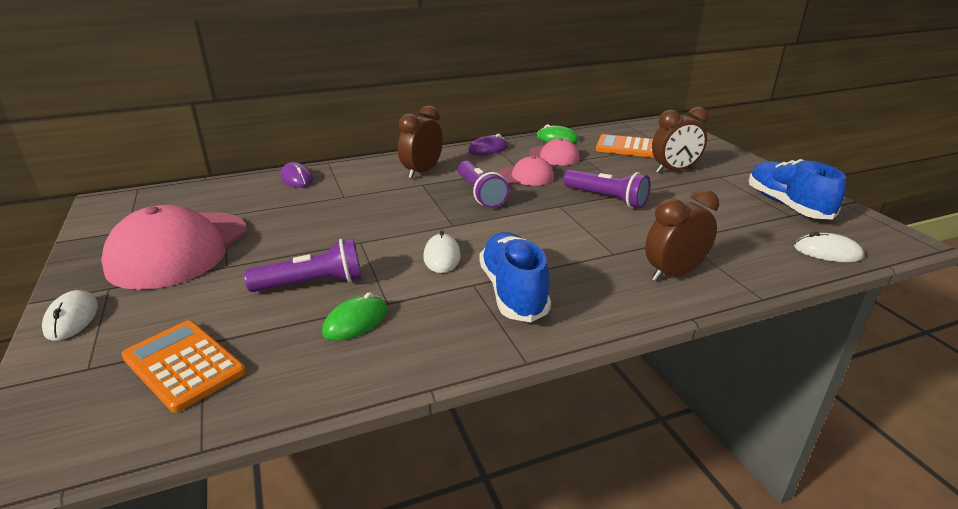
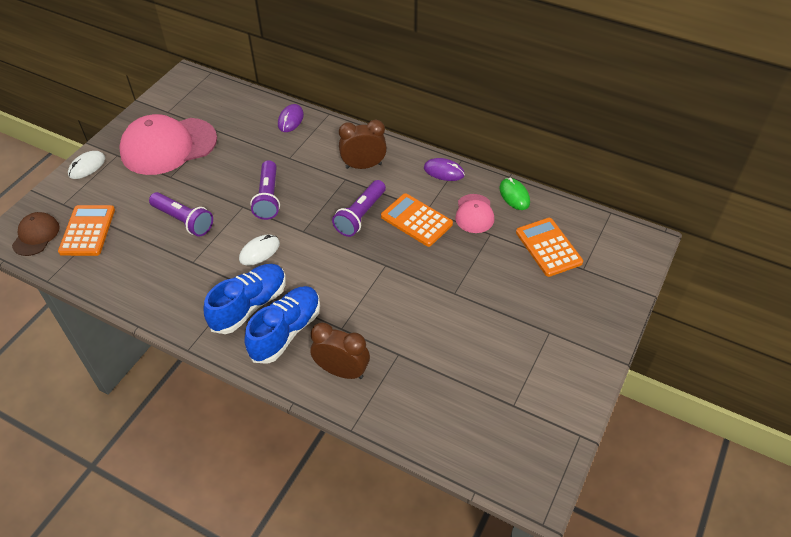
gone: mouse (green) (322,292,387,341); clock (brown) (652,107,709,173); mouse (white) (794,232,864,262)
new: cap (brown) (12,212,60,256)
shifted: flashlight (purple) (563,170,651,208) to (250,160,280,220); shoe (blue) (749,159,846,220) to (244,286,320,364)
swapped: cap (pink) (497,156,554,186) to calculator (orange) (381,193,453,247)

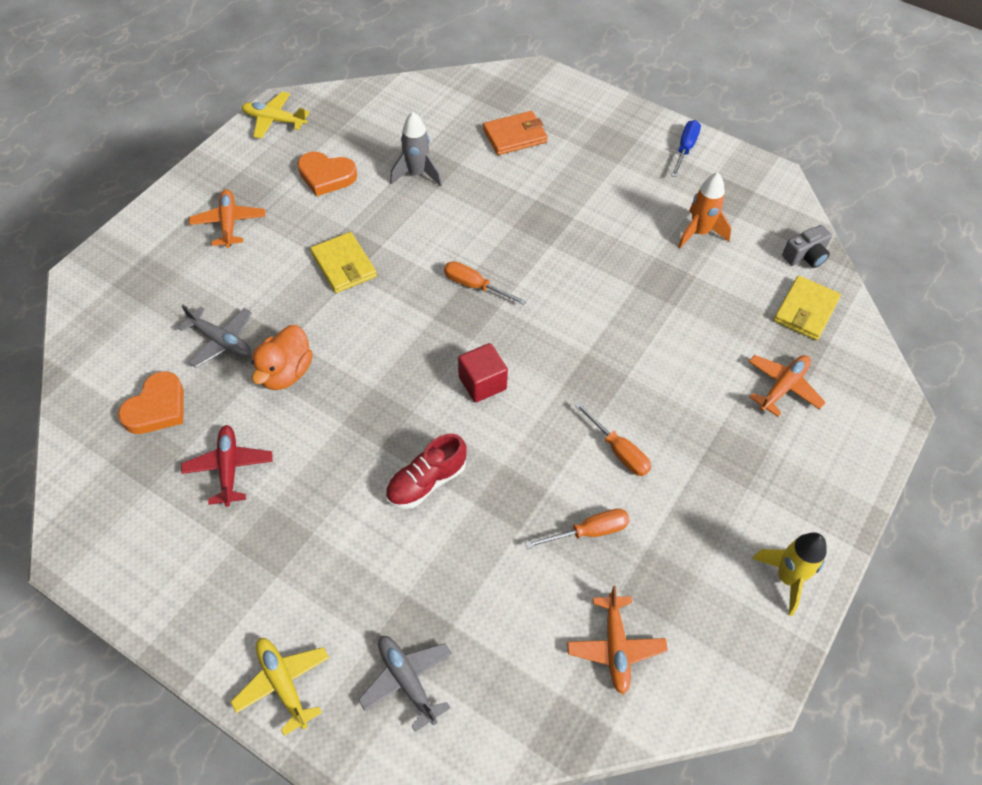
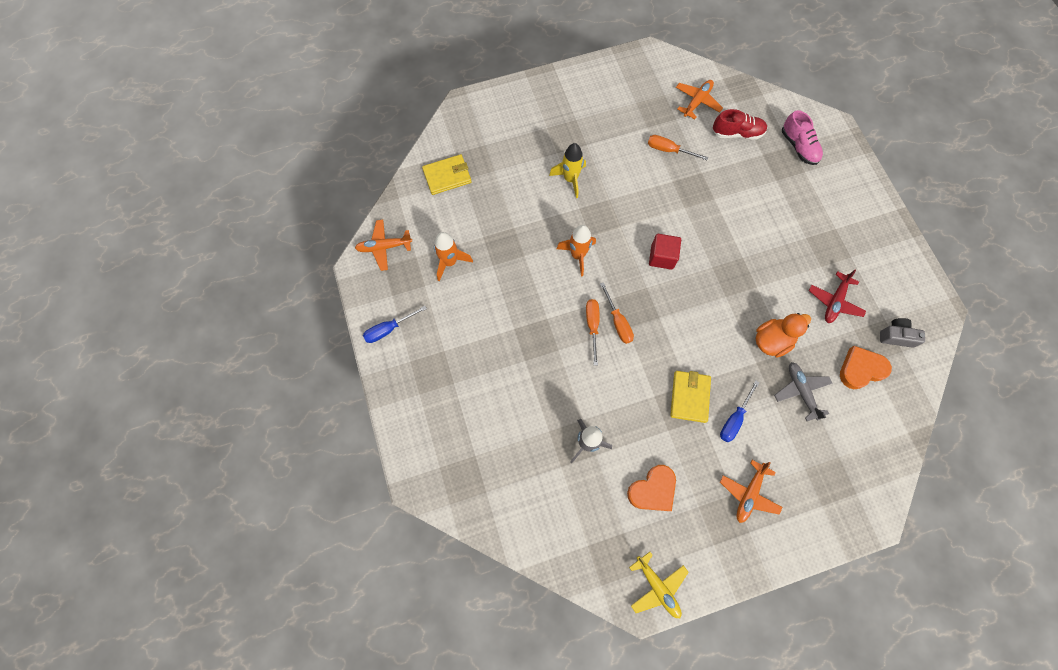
gone: plane (yellow) (231,638,329,736); wallet (orange) (483,111,548,155)
new: rocket (orange) (557,225,596,277); screwdriver (blue) (720,380,760,442)
shifted: shoe (red) (385,434,467,509) to (712,109,767,140); screwdriver (orange) (575,402,651,476) to (586,299,600,366); plane (orange) (749,355,826,417) to (355,220,412,271); rocket (yellow) (752,533,826,616) to (549,143,586,198); camera (grey) (782,225,832,268) to (880,318,925,348)
swapped: plane (grey) (358,636,452,732) to shoe (pink) (782,110,823,165)
rotated: heart (orange) (298,152,357,196) = (627,465,676,511) 90 degrees clockwise

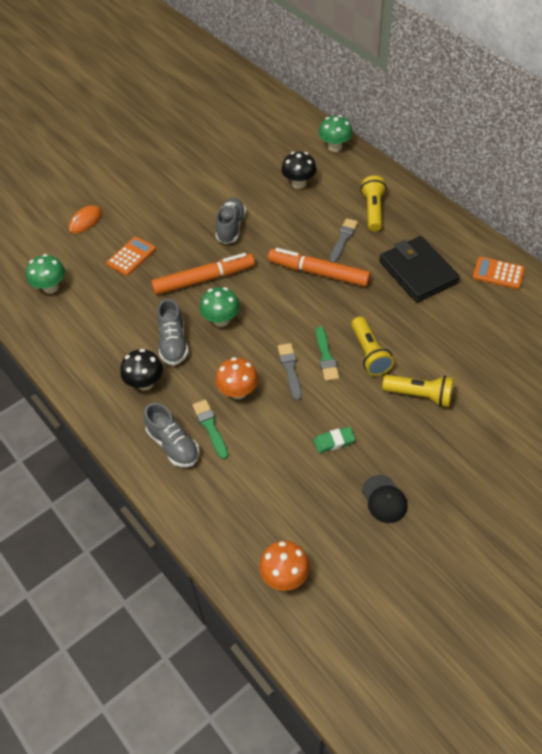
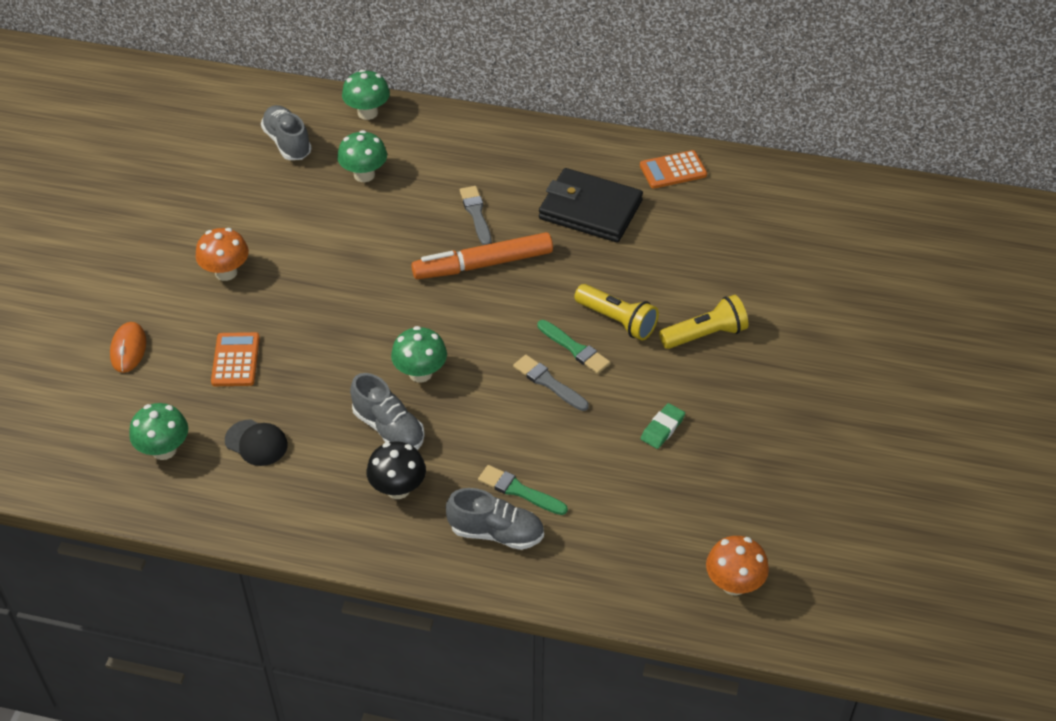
gone: marker (orange) (151,253,255,295); flashlight (yellow) (360,176,387,232)
shifted: shoe (grey) (215,198,246,244) to (261,105,312,160); mushroom (orange) (215,357,258,399) to (196,228,249,281); cap (black) (362,475,408,523) to (225,419,288,466)
repainted: mushroom (black) (281,152,317,189) to mushroom (green) (337,130,387,182)

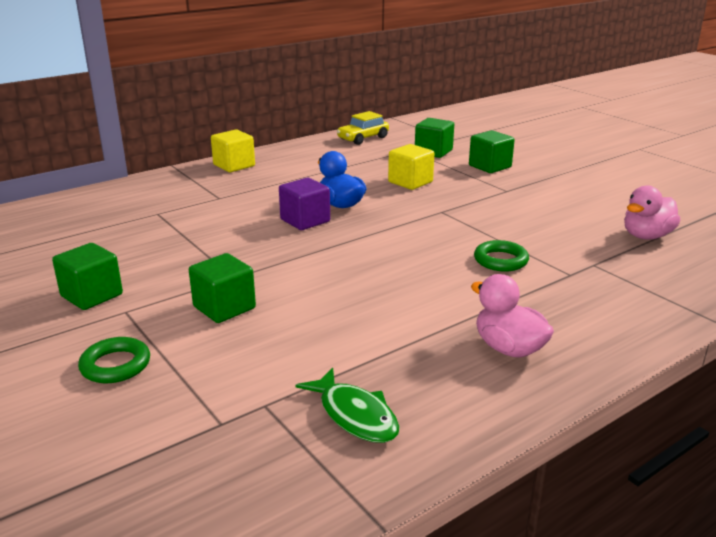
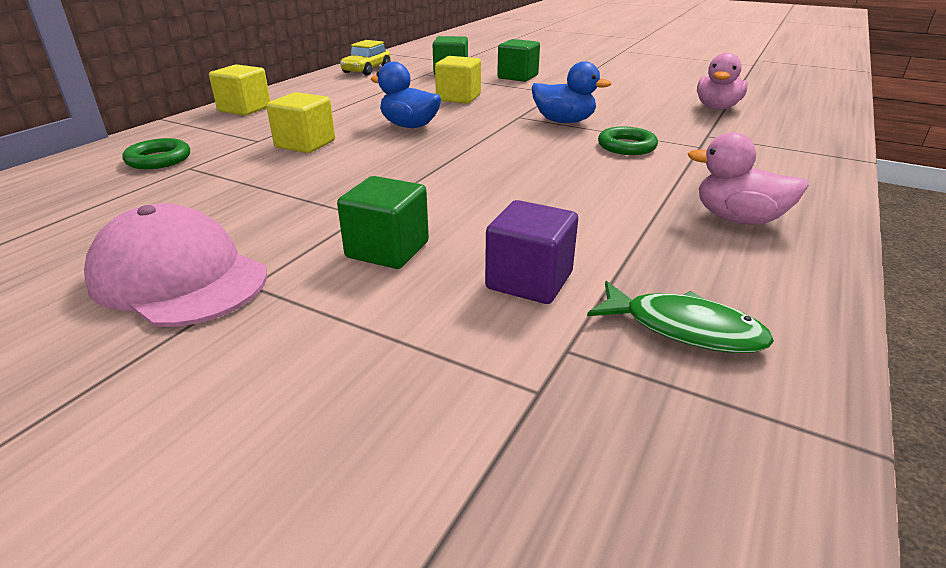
new: cube (yellow) (266,92,335,153); duck (blue) (532,61,611,123)
shifted: ring (green) (78,337,150,383) to (123,138,190,169); cube (purple) (279,178,330,230) to (485,200,578,304)
swapped: cube (green) (52,243,123,310) to cap (pink) (84,203,267,327)

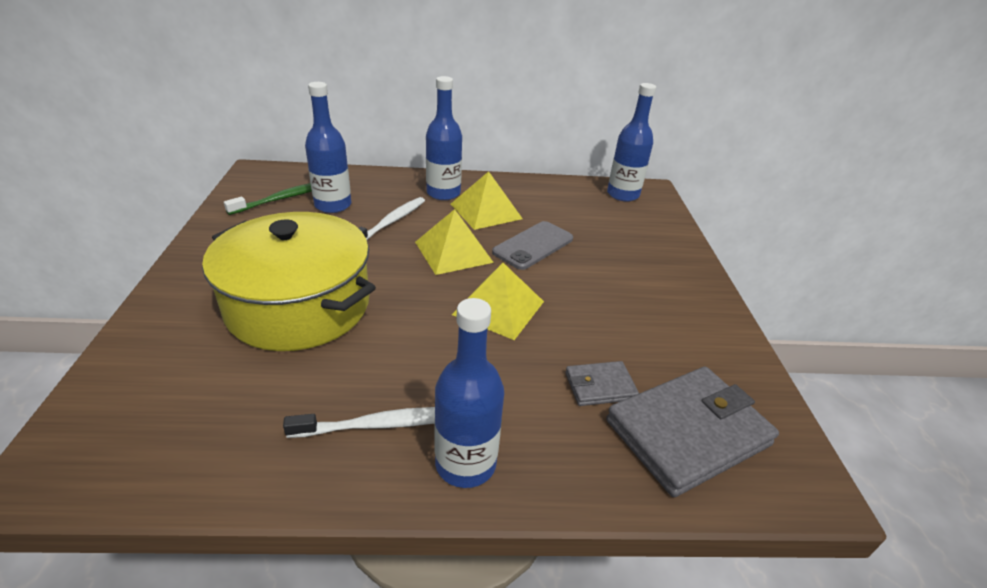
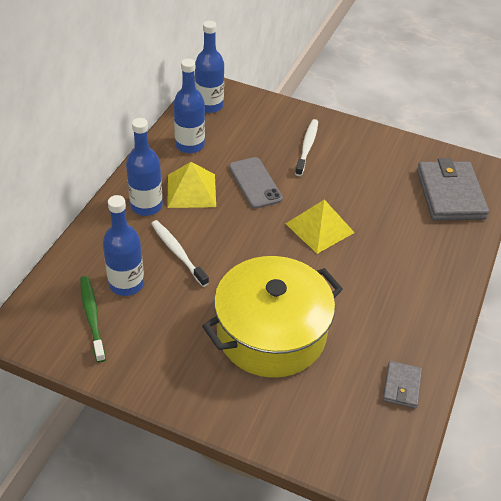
gone: pyramid (yellow) (415,209,494,275)
shifted: toothbrush (white) (283,407,435,438) to (295,119,318,176); bottle (blue) (434,298,504,488) to (174,59,205,153); wallet (grey) (565,361,639,406) to (383,361,422,409)

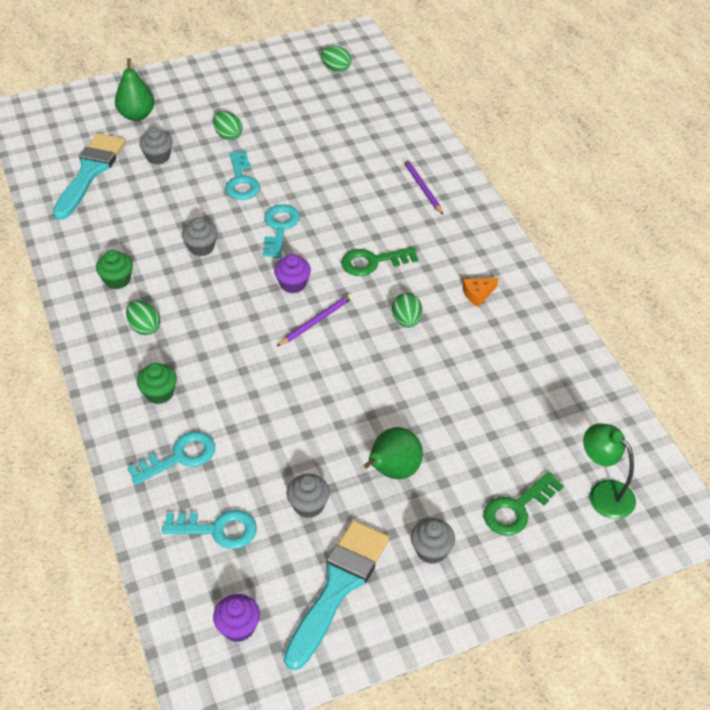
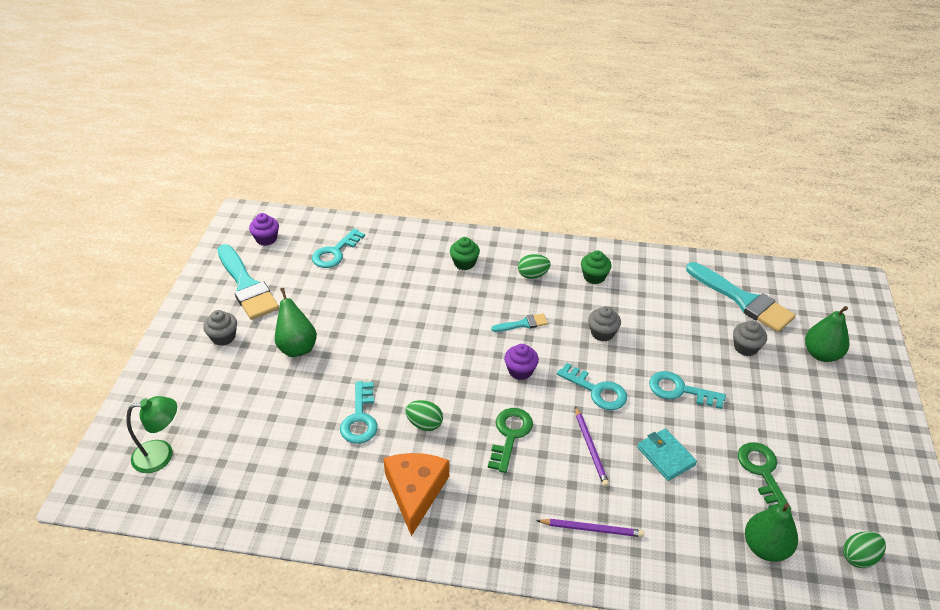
gone: egg (green) (213,111,243,140); cupcake (grey) (287,474,330,518)
new: brush (turquoise) (491,314,548,332); wallet (turquoise) (637,428,697,481); pear (green) (745,503,798,562)
shifted: key (turquoise) (127,431,215,485) to (340,381,378,444); pencil (purple) (276,294,353,347) to (575,406,609,487); key (green) (484,472,564,536) to (738,442,791,510)
scaled: cheese (orange) (463,278,498,307) = (383,453,449,536) x2.08

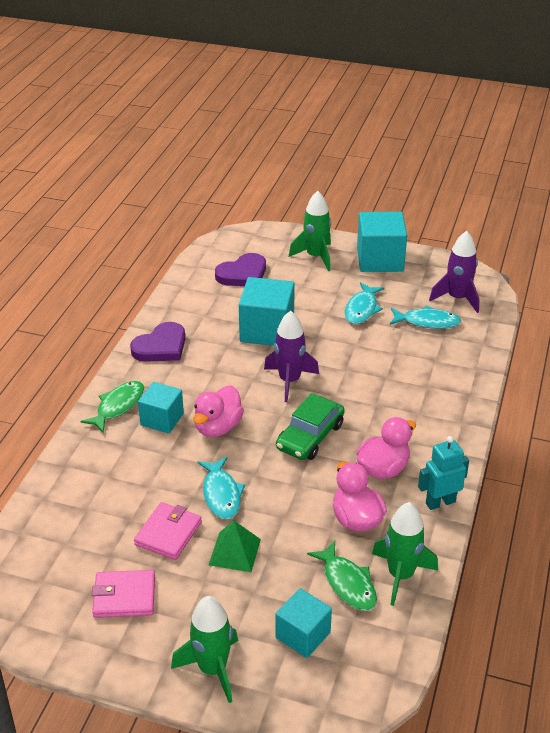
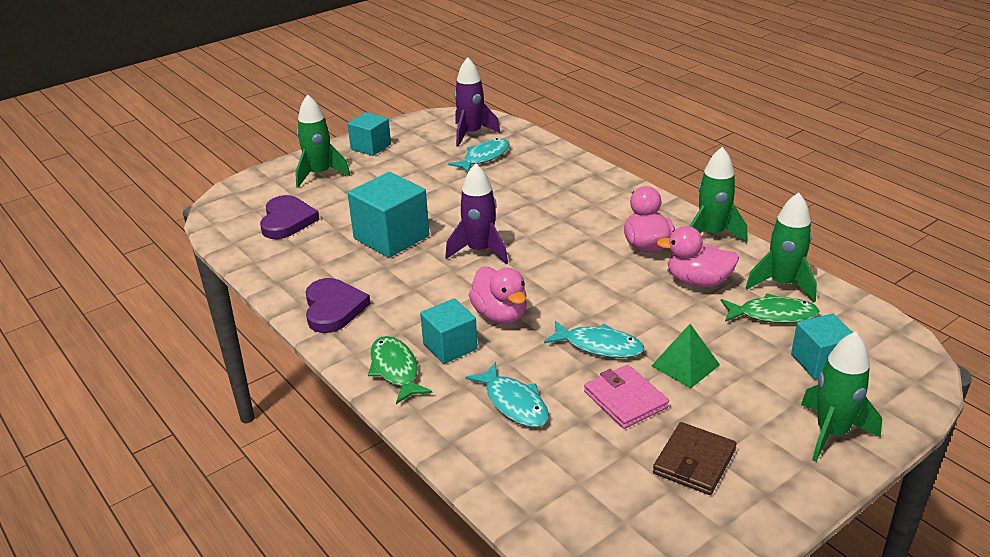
gone: car (green) (276,393,345,460)
shifted: fish (turquoise) (345,282,384,324) to (465,362,549,427)
swapped: robot (turquoise) (418,436,469,510) to rocket (green) (690,147,747,243)
repainted: wallet (pink) (92,570,155,618) to wallet (brown) (653,422,737,495)
scaled: cube (turquoise) (357,212,407,272) = (347,112,391,156) x0.63

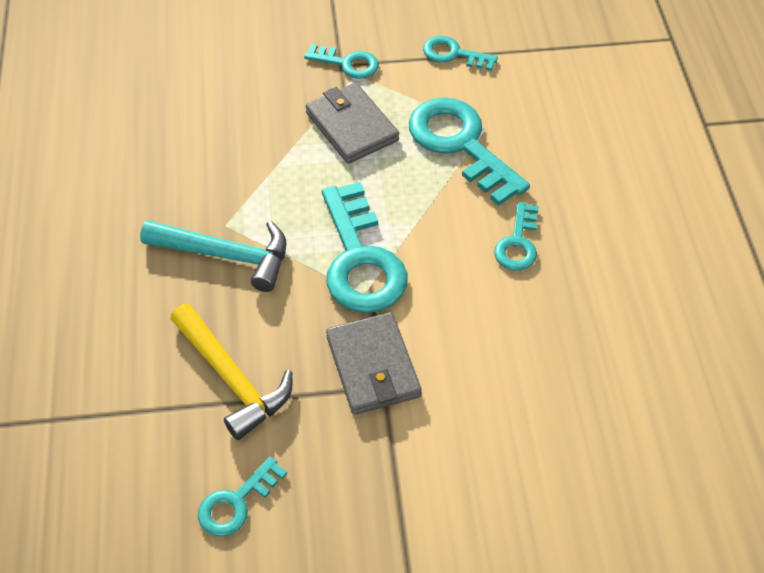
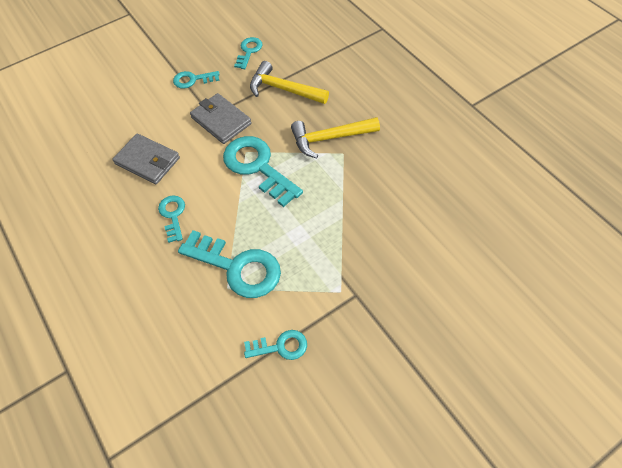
shifted: key (turquoise) (304,44,379,79) to (173,71,220,89); wallet (grey) (306,82,399,164) to (112,134,180,184)
repainted: hammer (turquoise) (140,220,287,292) to hammer (yellow) (291,117,380,158)

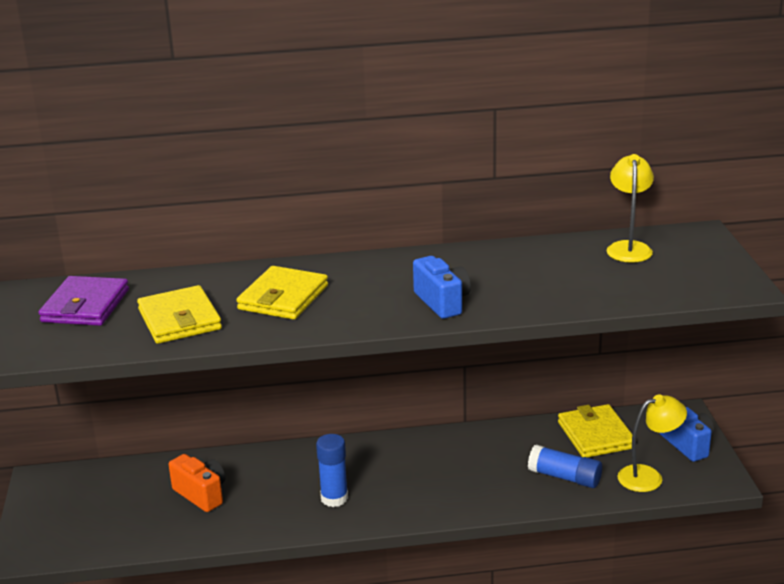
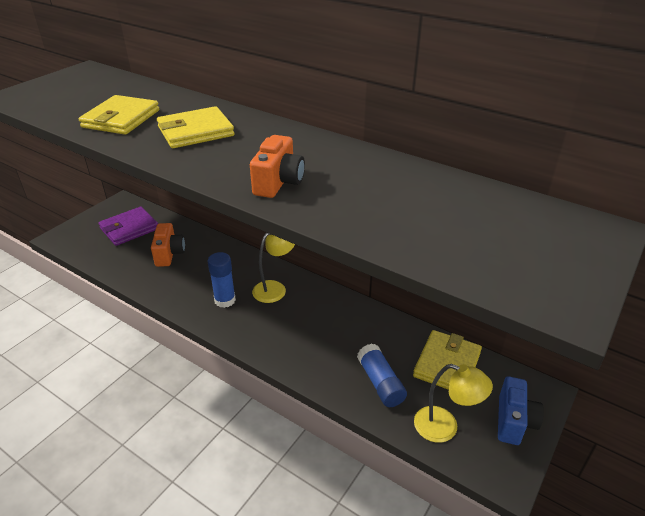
shifted: wallet (purple) (38,276,129,326) to (98,207,158,246); lamp (yellow) (607,154,654,263) to (252,233,295,303)
repainted: camera (blue) (413,256,471,319) to camera (orange) (250,135,305,198)

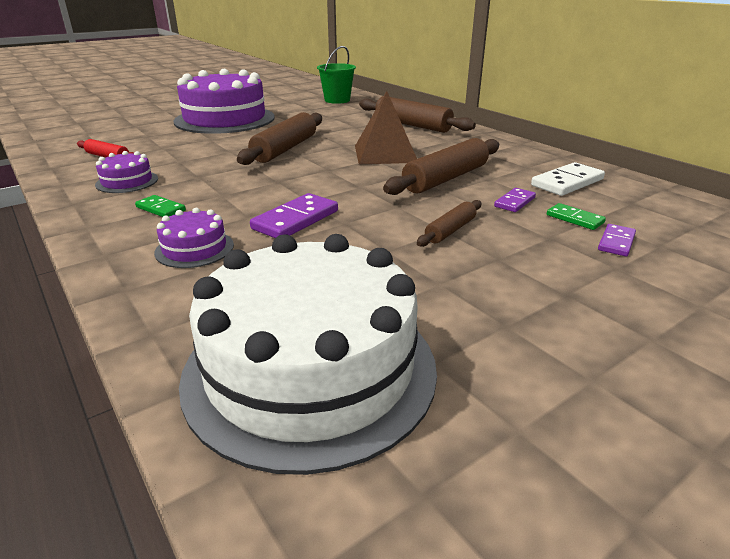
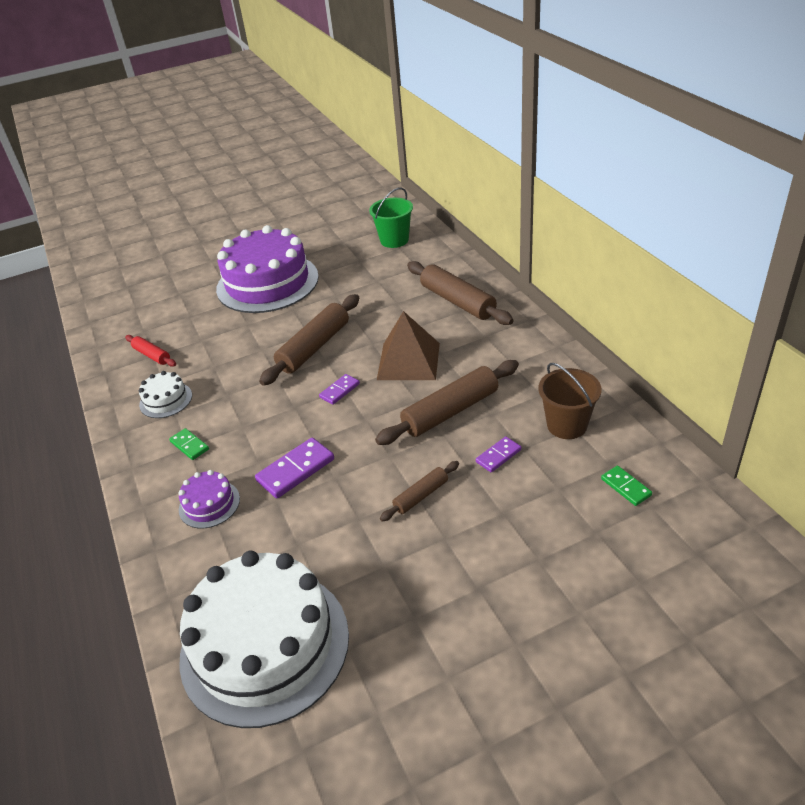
shifted: domino (green) (547,203,606,230) to (601,466,652,506); domino (purple) (598,224,636,256) to (319,374,360,405)
swapped: domino (white) (531,162,605,196) to bucket (brown) (539,363,602,439)
repainted: cake (purple) (95,151,158,193) to cake (white) (139,371,192,418)

